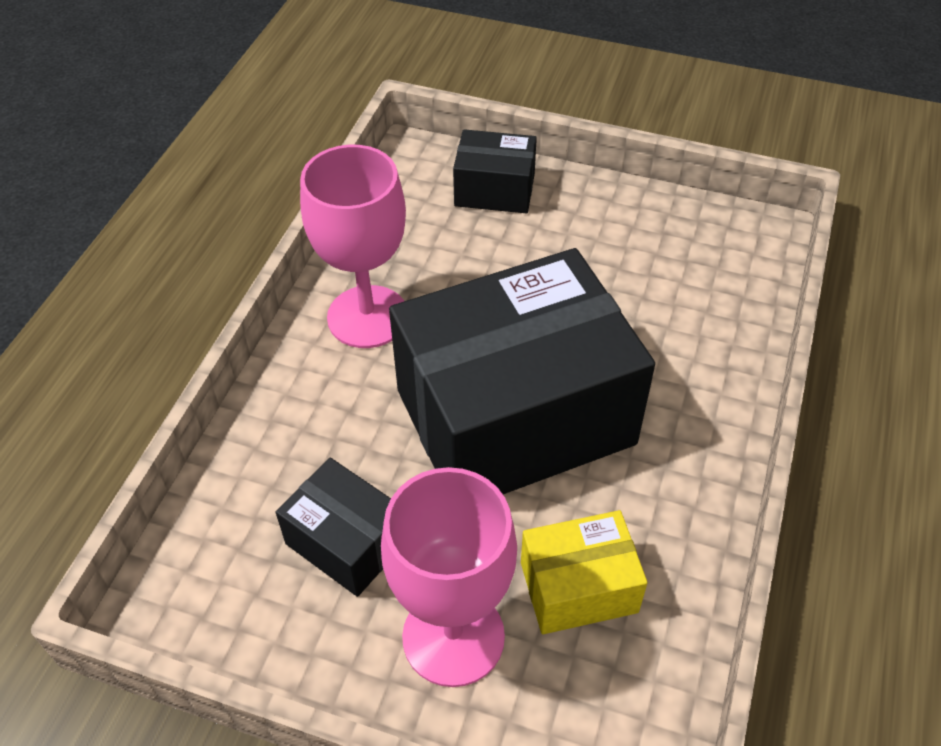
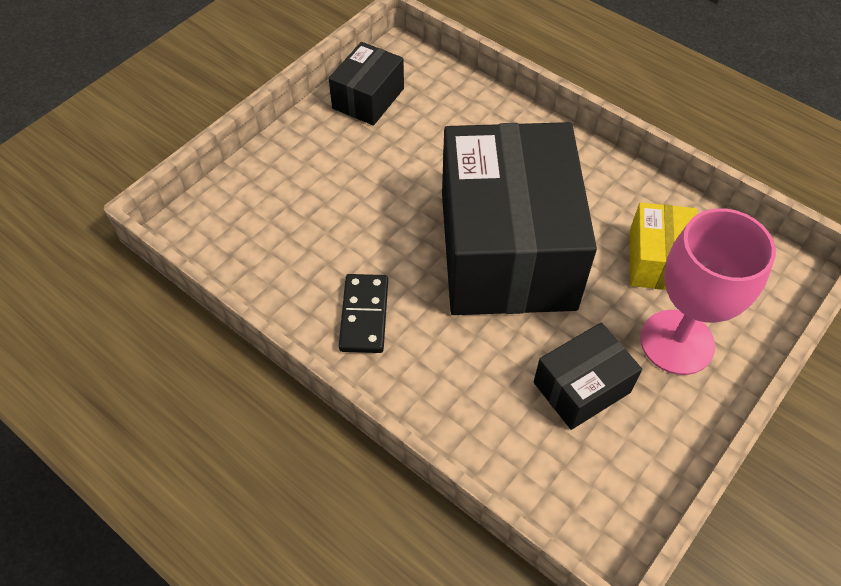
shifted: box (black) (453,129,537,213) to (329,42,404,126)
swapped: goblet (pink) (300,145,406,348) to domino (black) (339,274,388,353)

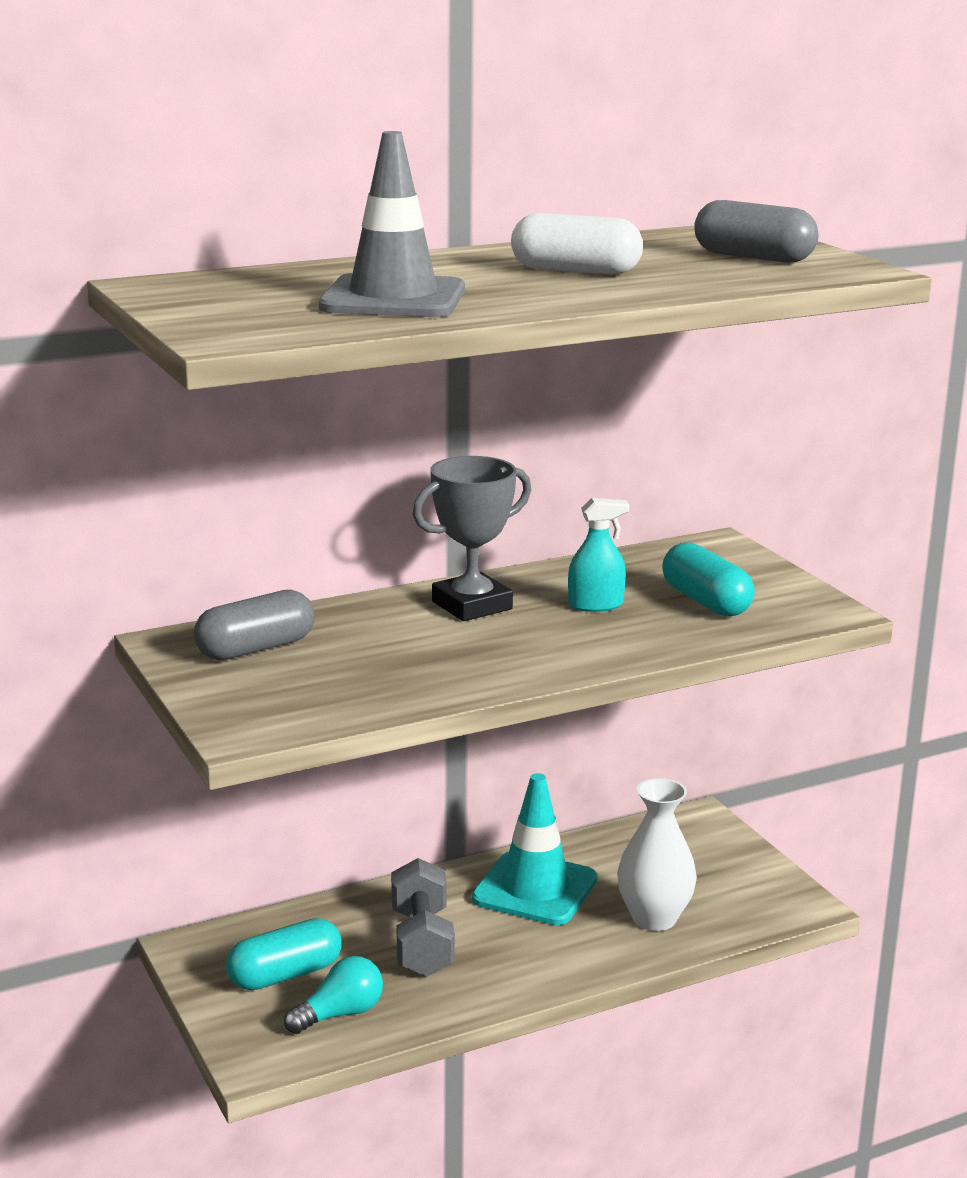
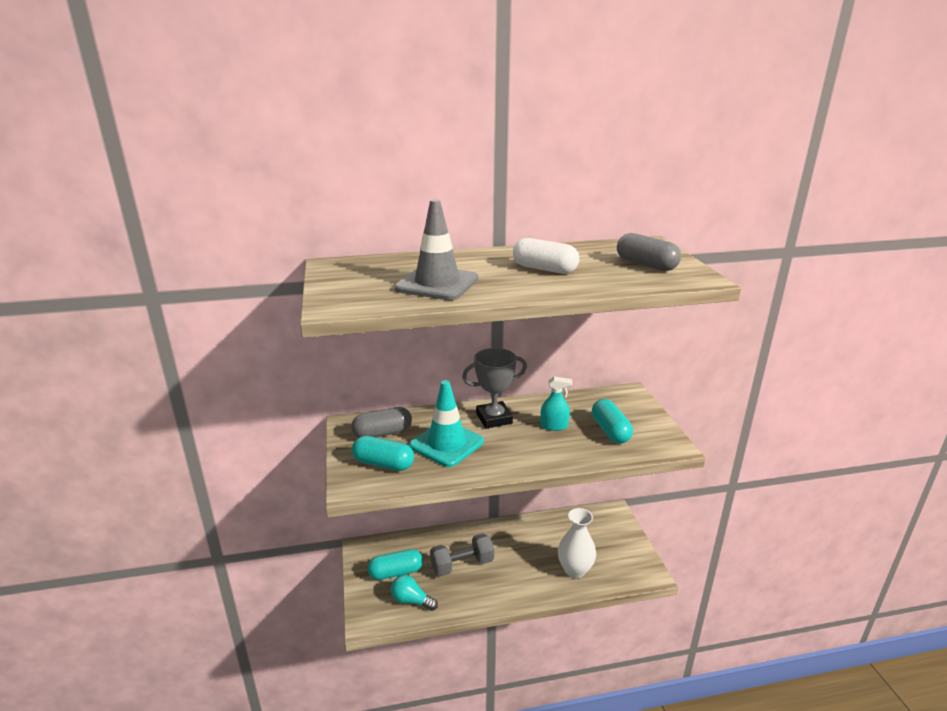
new: capsule (turquoise) (352,436,414,471)
shifted: traffic cone (turquoise) (472,773,597,925) to (409,380,484,467)
rotated: light bulb (turquoise) (284,956,383,1034) = (391,575,438,611) 135 degrees counterclockwise; dumbbell (grey) (391,858,455,977) = (430,533,494,576) 60 degrees clockwise

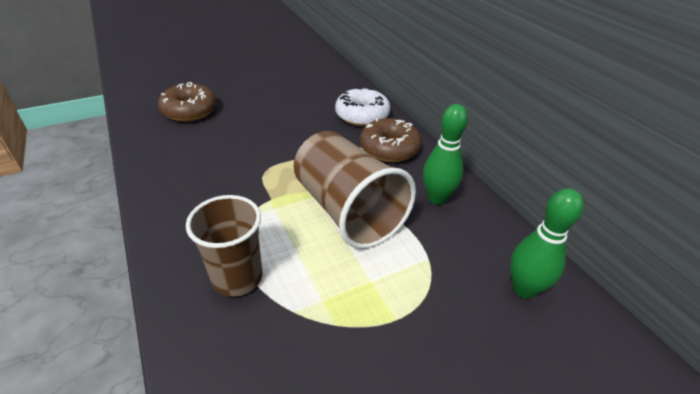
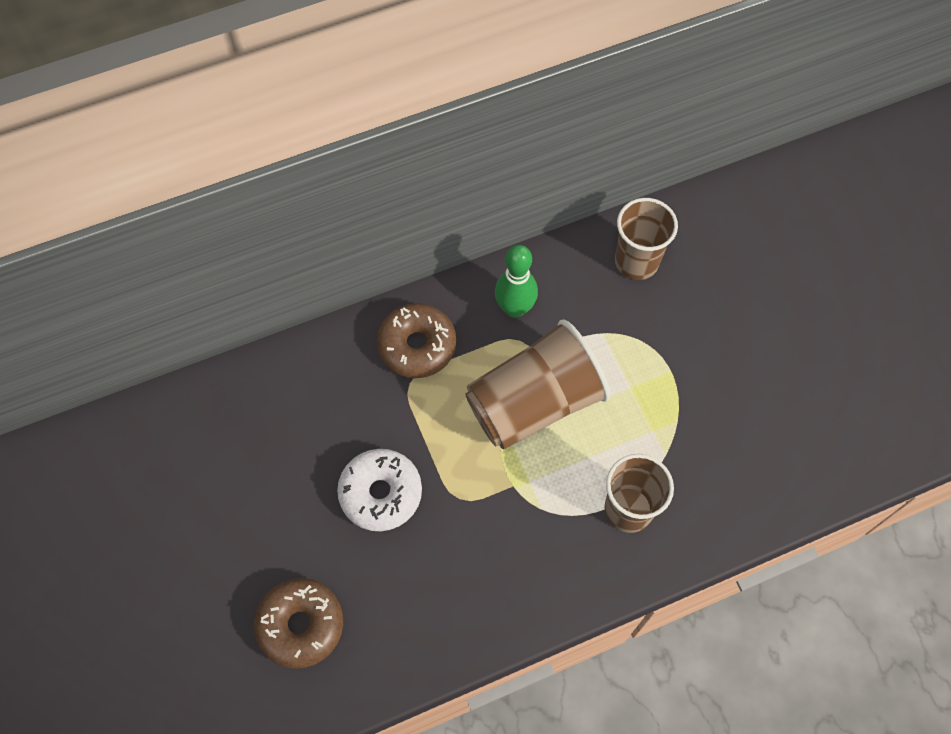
shifted: donut (white) (335,87,391,126) to (337,449,422,531)
swapped: bowling pin (green) (510,188,584,299) to cup (brown) (615,198,678,280)

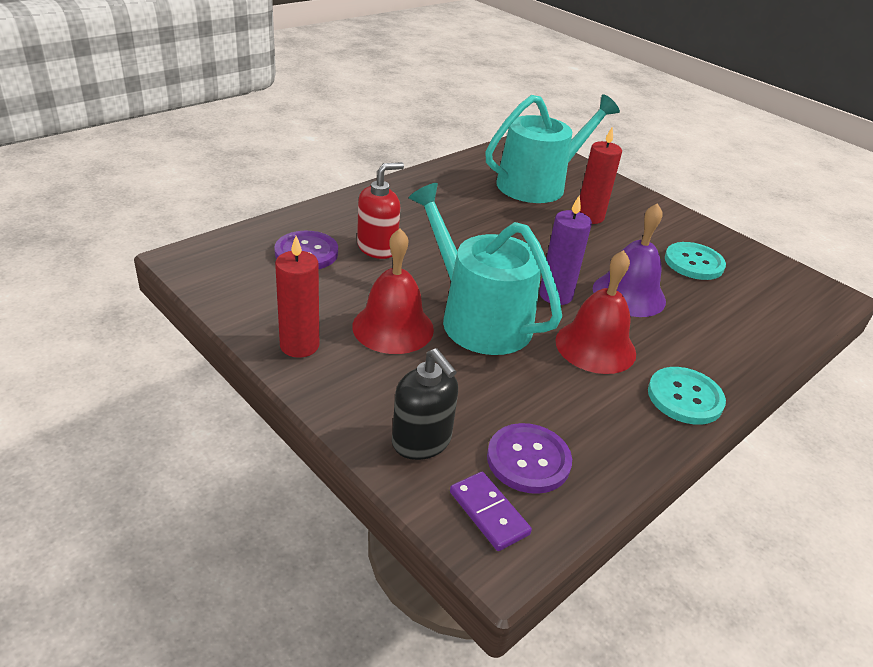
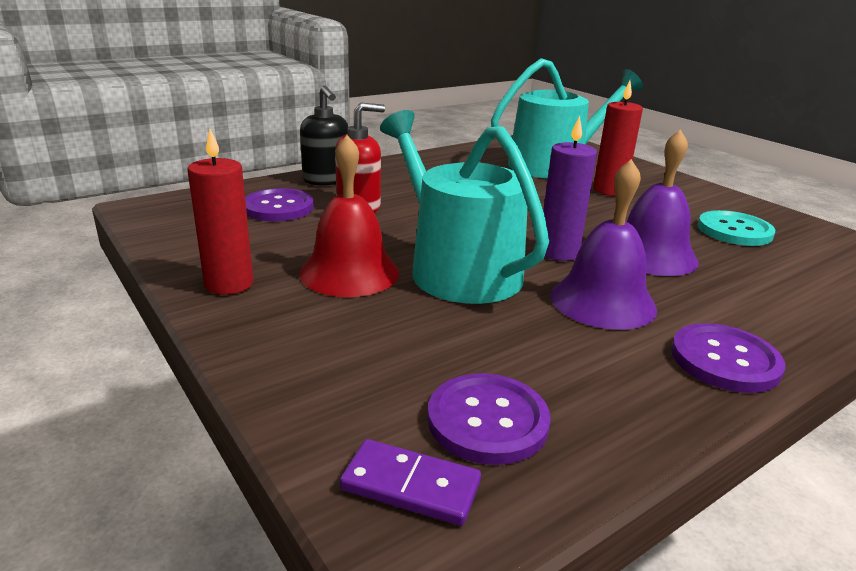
shifted: soap dispenser (black) (392,348,458,460) to (300,85,348,186)
repainted: bell (red) (555,250,636,374) to bell (purple) (551,159,657,330); button (turquoise) (648,367,726,425) to button (purple) (671,323,785,393)
rotated: domino (purple) (450,472,532,551) = (340,439,481,526) 45 degrees counterclockwise

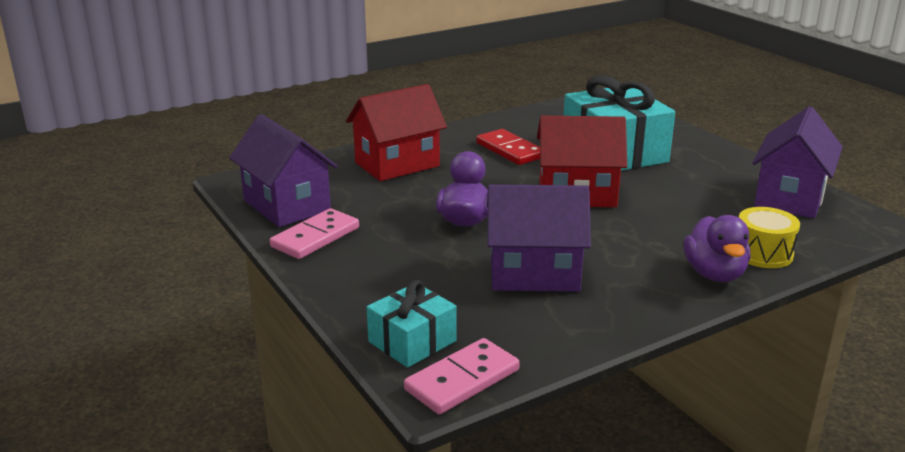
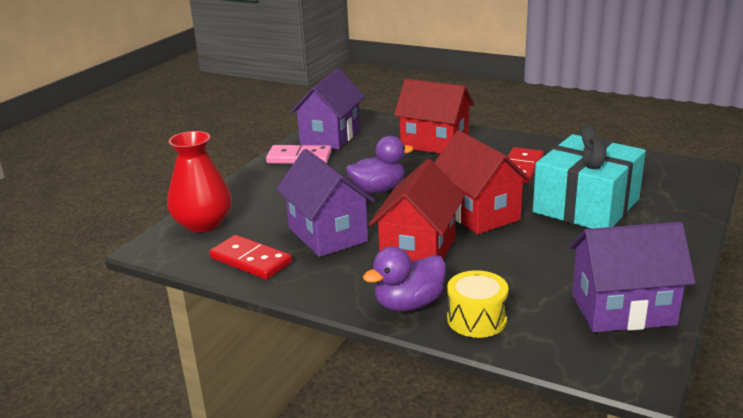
gone: domino (pink) (404,338,520,415)
new: domino (red) (209,235,292,279); house (red) (369,159,464,261)
swapped: gift (turquoise) (367,280,457,368) to vase (red) (167,131,232,233)

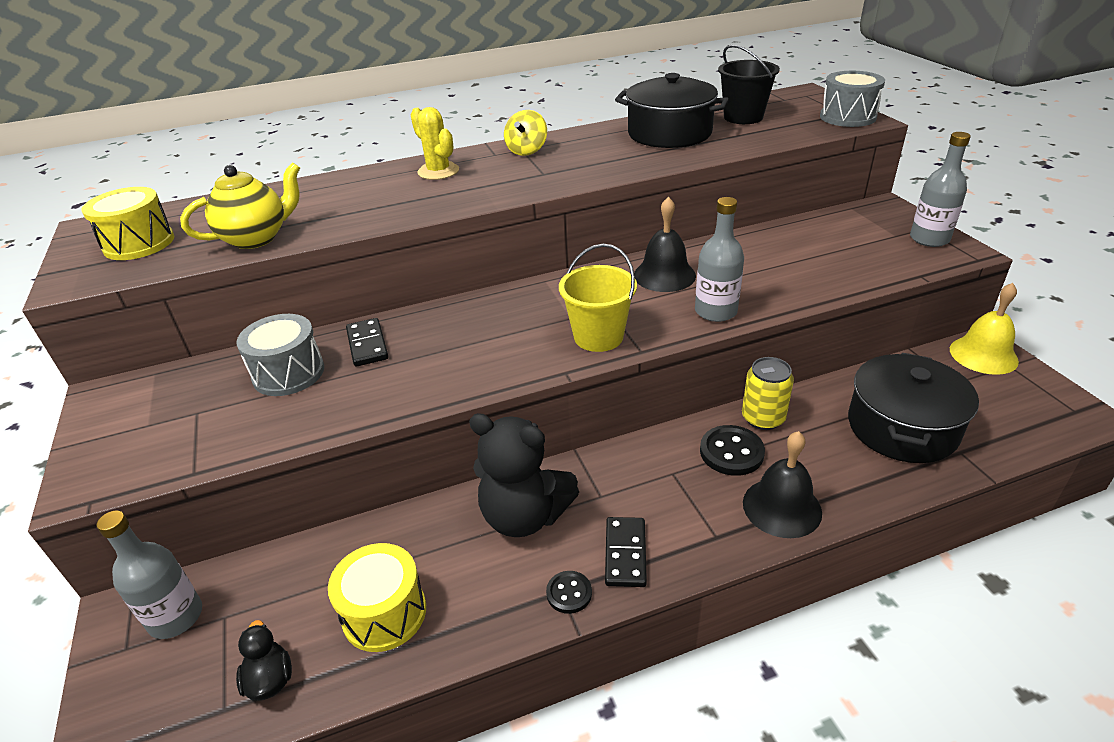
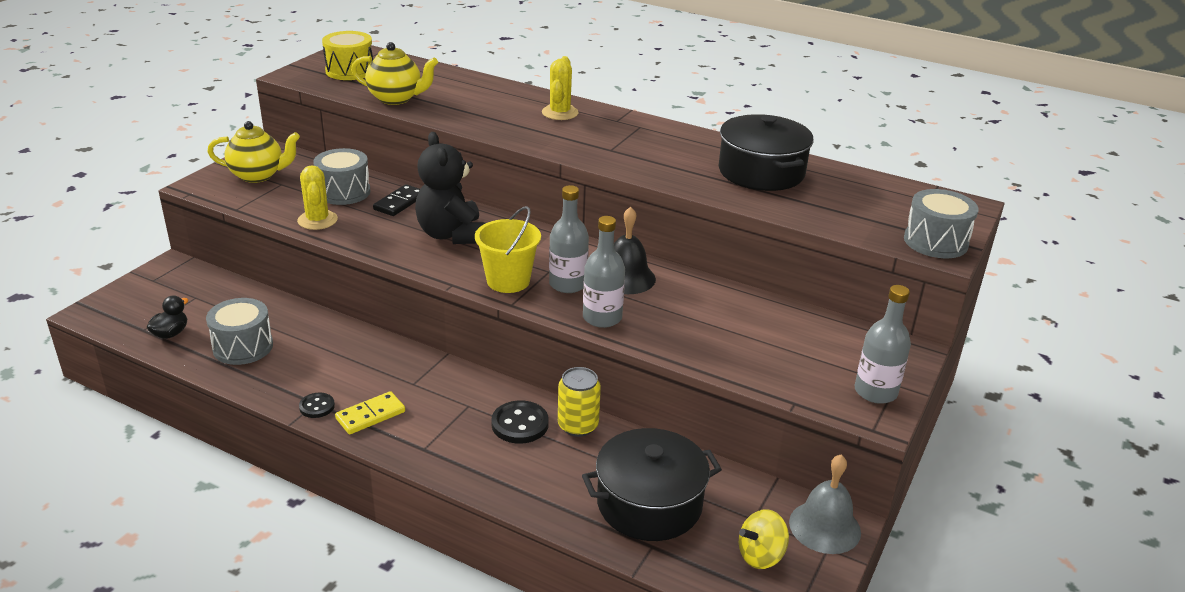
gone: bucket (black) (718,45,780,124); bell (black) (743,431,822,538)
new: teapot (yellow) (207,121,300,183); cactus (yellow) (297,166,338,230)
shifted: bottle (grey) (97,511,202,639) to (549,185,589,293); teddy bear (black) (469,413,579,537) to (415,132,486,244); spinning top (yellow) (504,110,547,156) to (739,509,789,569)
repainted: drum (yellow) (328,543,426,652) to drum (grey) (206,298,273,365); domino (black) (605,517,647,587) to domino (yellow) (335,391,405,434); bell (yellow) (950,283,1019,375) to bell (grey) (789,454,861,554)

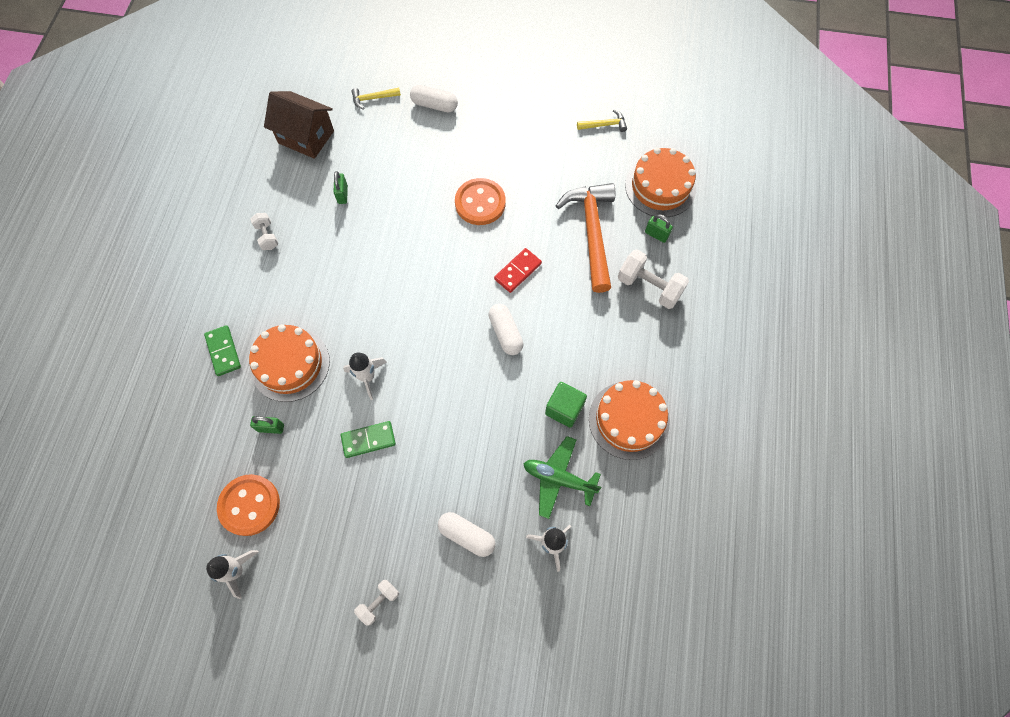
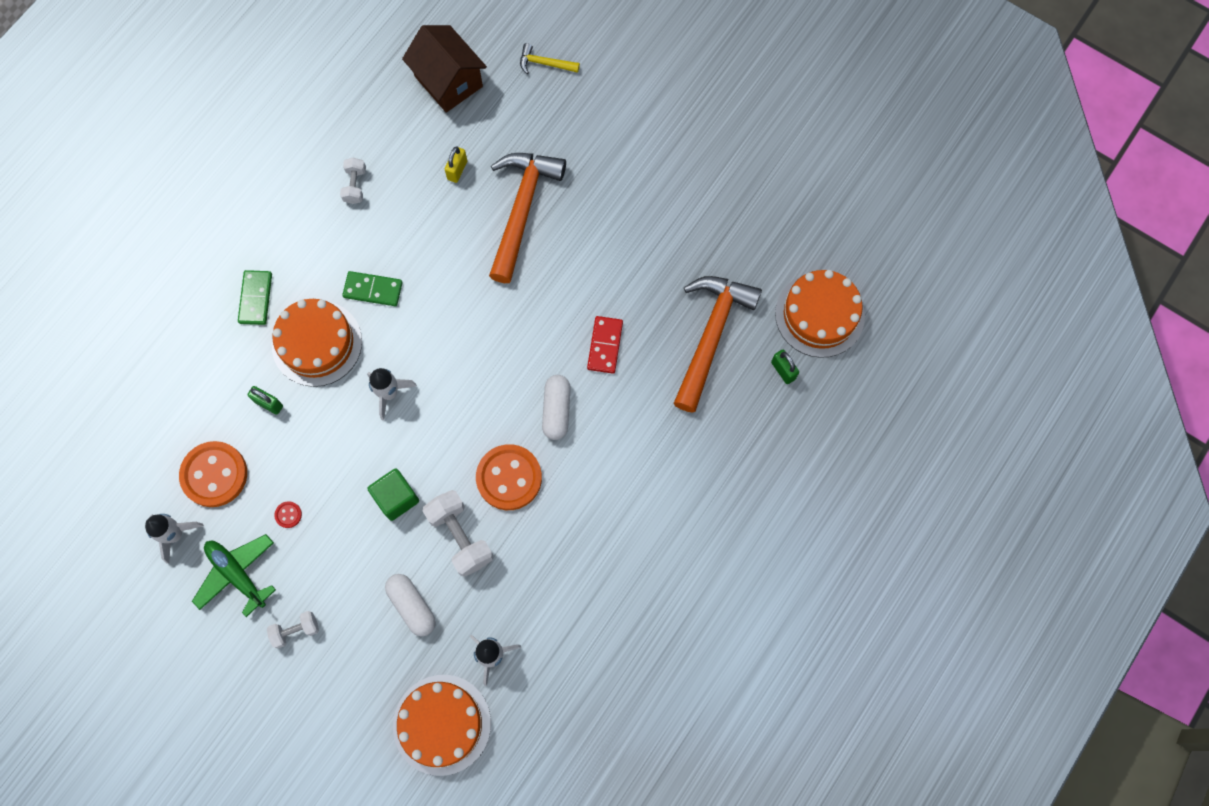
gone: capsule (white) (410,85,458,112); hammer (yellow) (577,110,627,132)
new: button (red) (274,501,302,528); hammer (orange) (489,153,566,283)
shifted: domino (green) (341,421,396,458) to (342,271,403,306); button (orange) (455,178,506,225) to (476,444,542,510); plane (green) (523,436,601,519) to (192,534,276,617); cube (green) (545,382,587,428) to (367,469,419,521); cake (orange) (589,380,670,460) to (393,675,491,776); dumbbell (white) (618,249,689,309) to (423,490,494,577)
repainted: padlock (green) (334,171,348,204) to padlock (yellow) (445,147,467,183)
rotated: domino (red) (494,248,542,293) = (587,316,623,374) 60 degrees counterclockwise

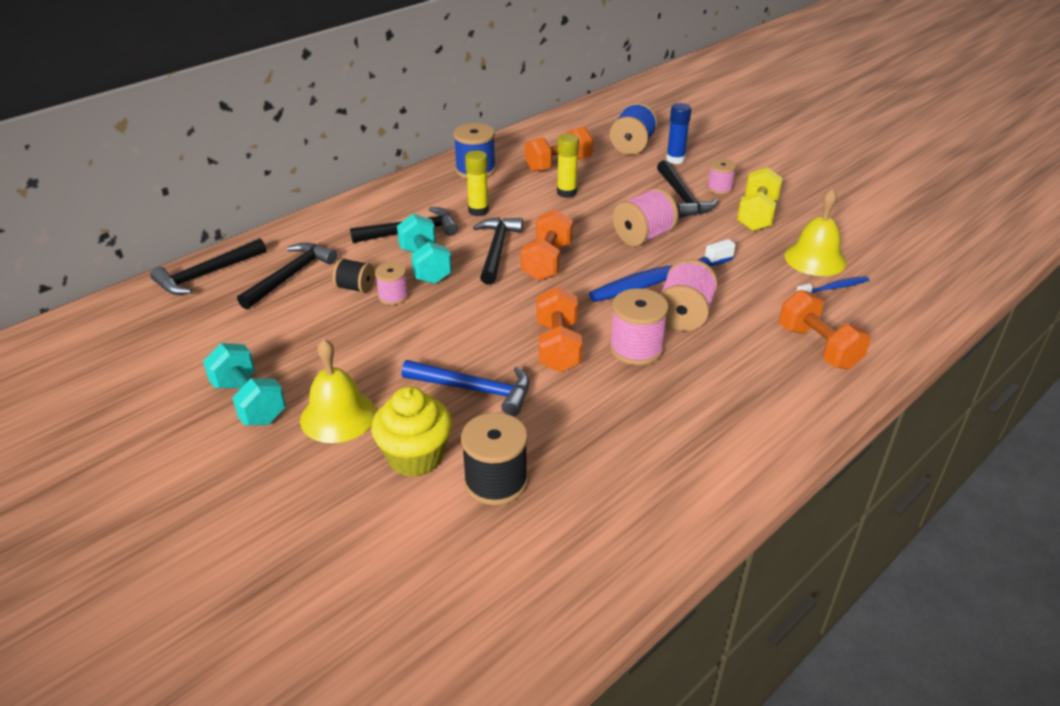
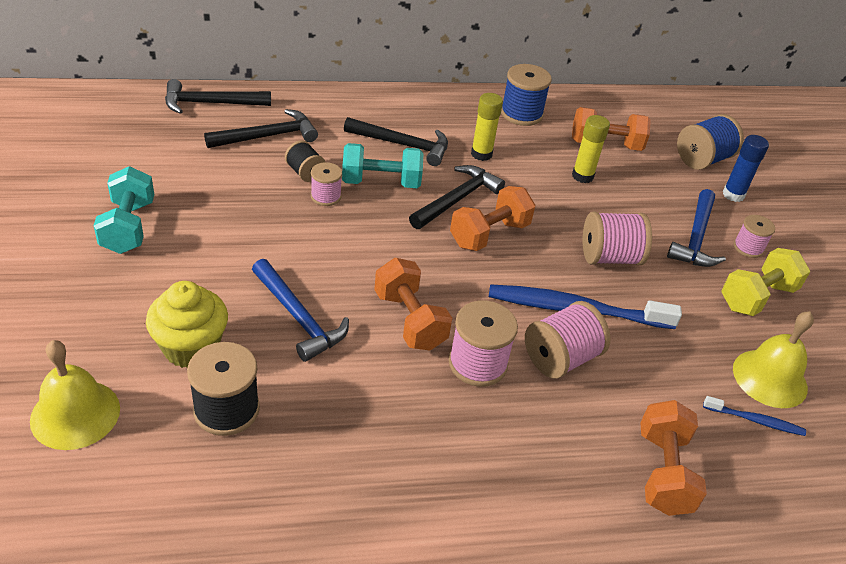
shifted: bell (yellow) (300,339,376,443) to (30,340,120,450)
repainted: hammer (black) (657,160,718,218) to hammer (blue) (667,189,726,267)
rotated: dumbbell (turquoise) (397,214,452,284) = (342,143,423,188) 75 degrees clockwise; dumbbell (orange) (537,287,582,372) = (374,258,452,351) 60 degrees counterclockwise

